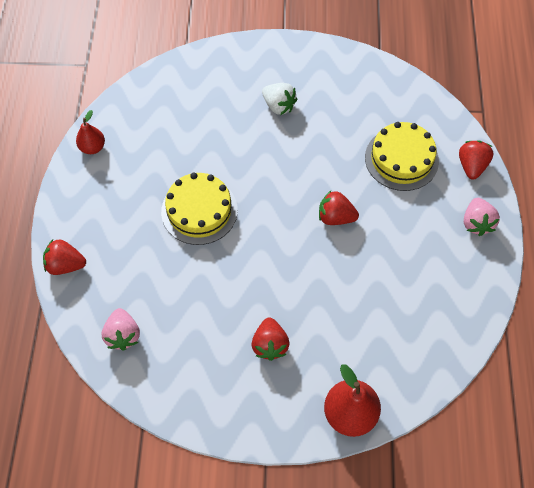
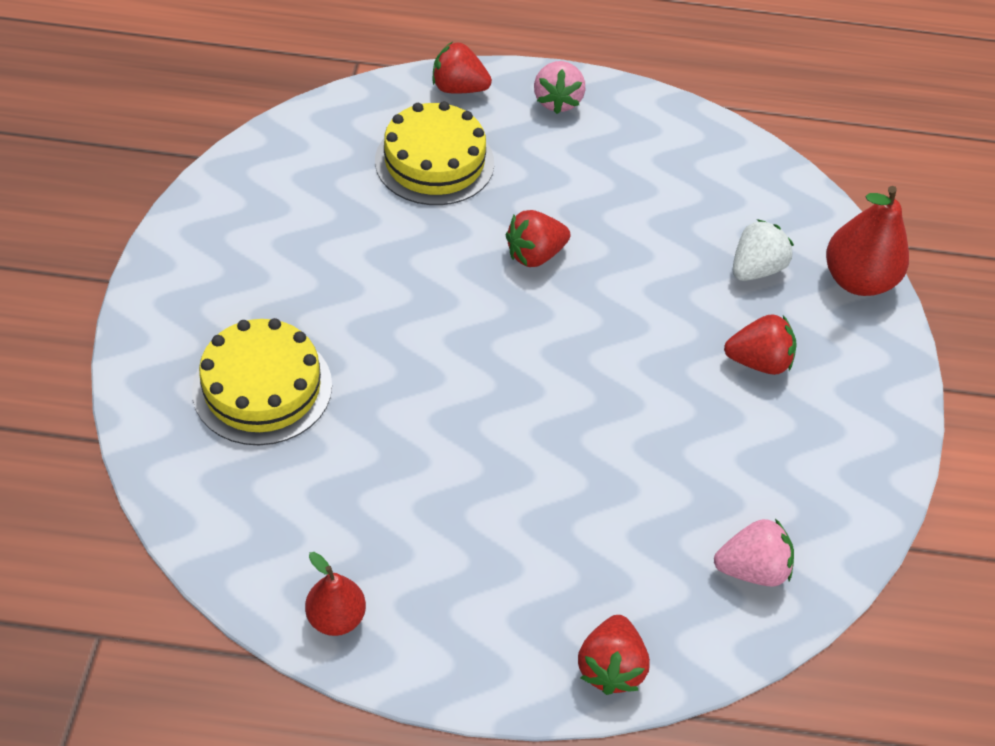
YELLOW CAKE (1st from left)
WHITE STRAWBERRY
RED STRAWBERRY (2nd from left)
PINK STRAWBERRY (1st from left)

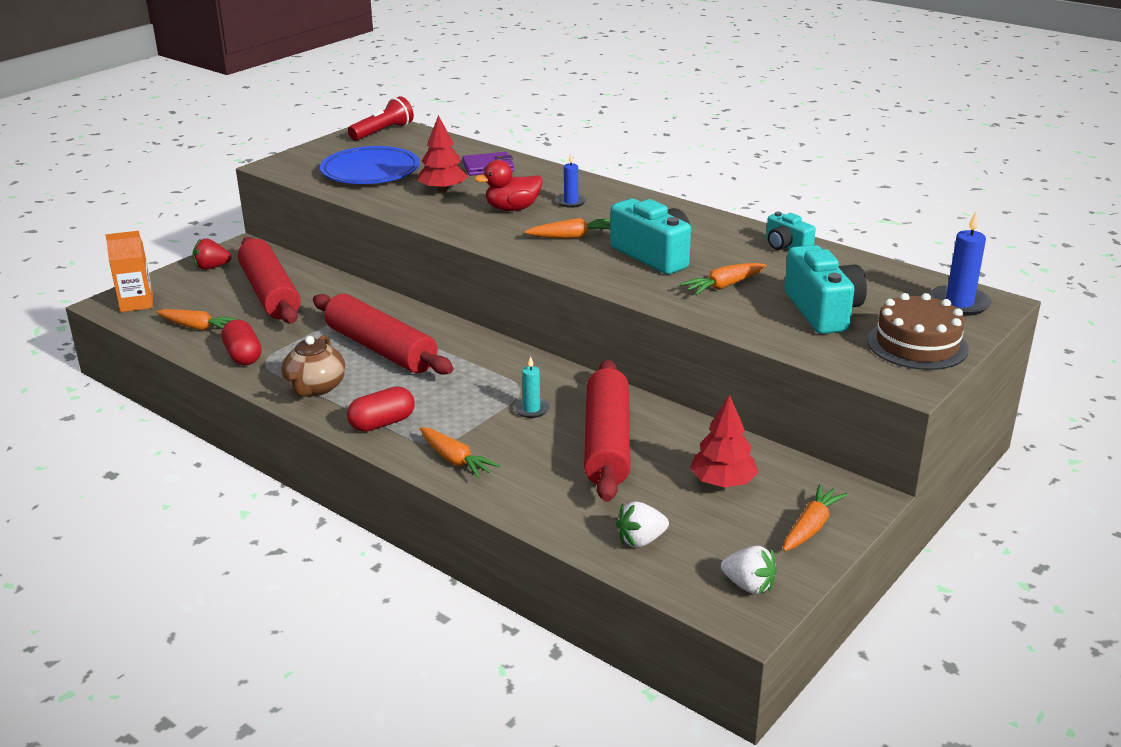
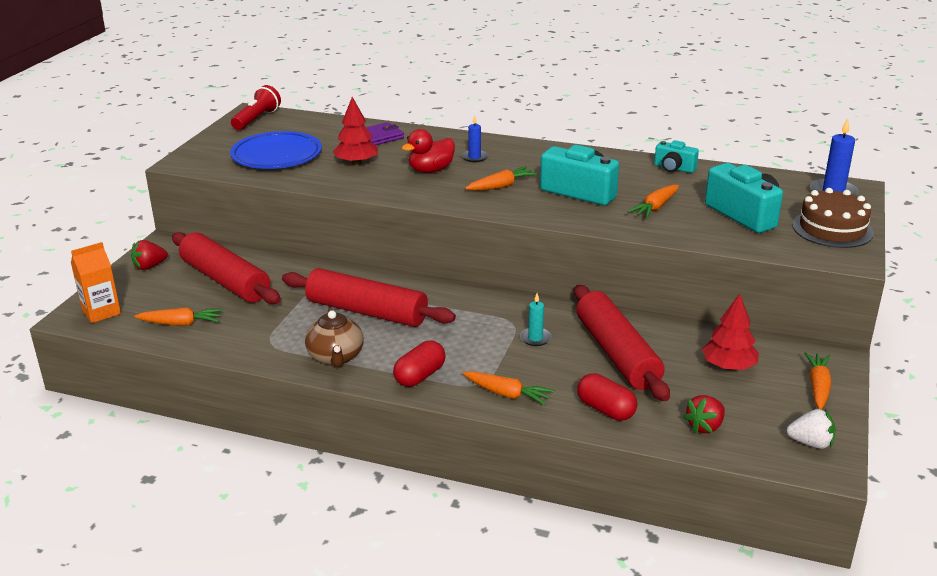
RED CAPSULE (2nd from left)
RED STRAWBERRY (2nd from left)

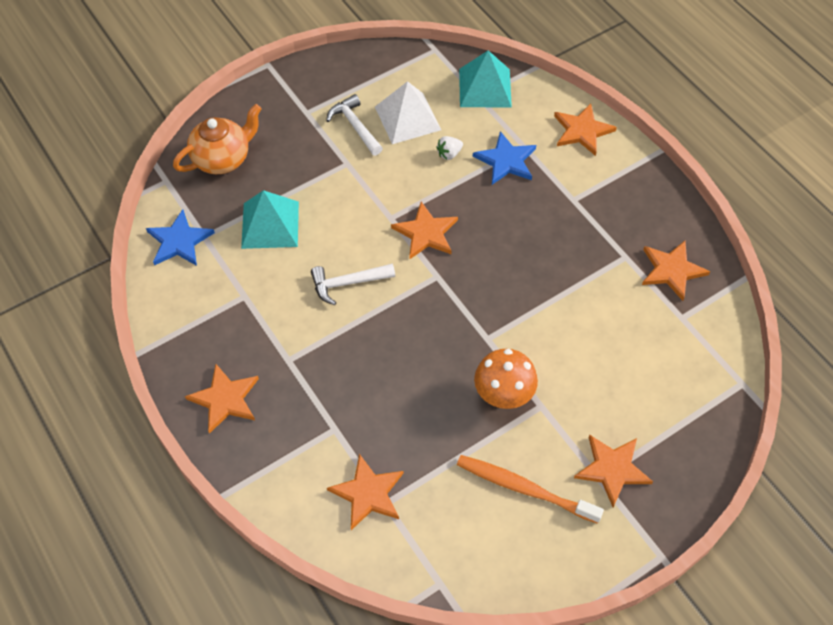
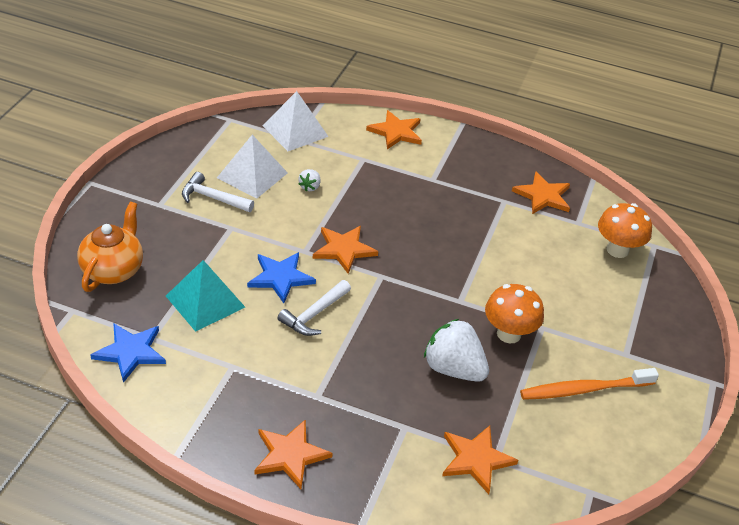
WHITE PYRAMID (2nd from left)
BLUE STAR (2nd from left)
ORANGE STAR (5th from left in the first image)
WHITE STRAWBERRY (2nd from left)
ORANGE MUSHROOM (2nd from left)

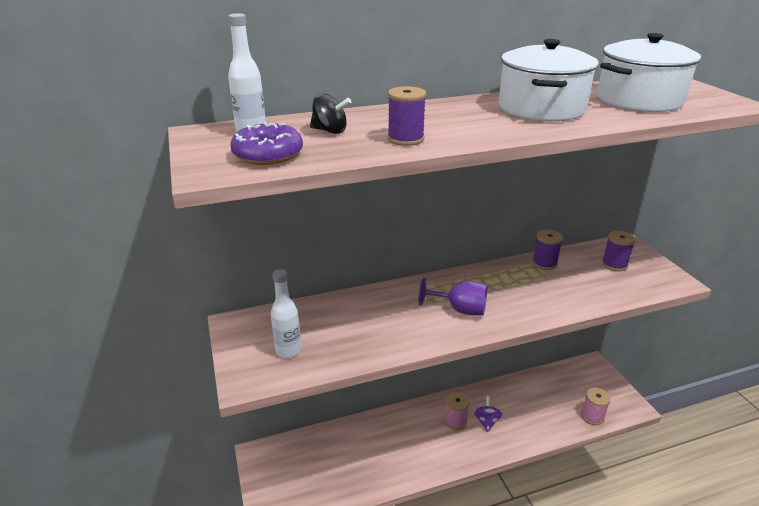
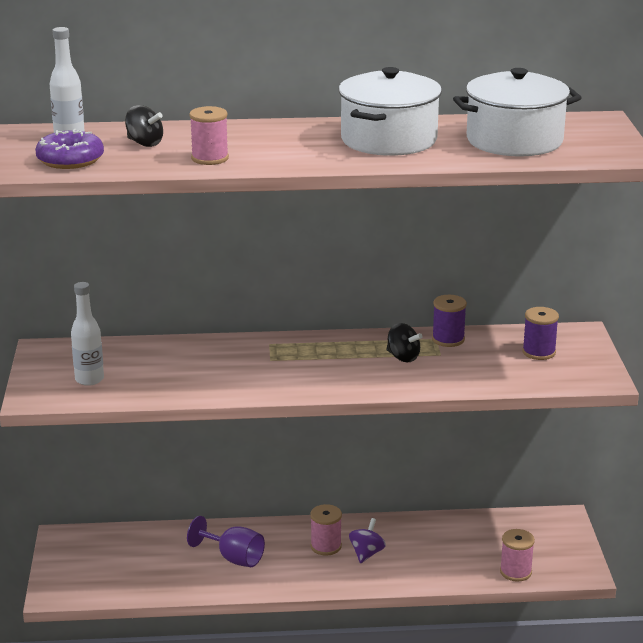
PINK SPOOL (1st from left)
PURPLE GOBLET
BLACK SPINNING TOP (2nd from left)

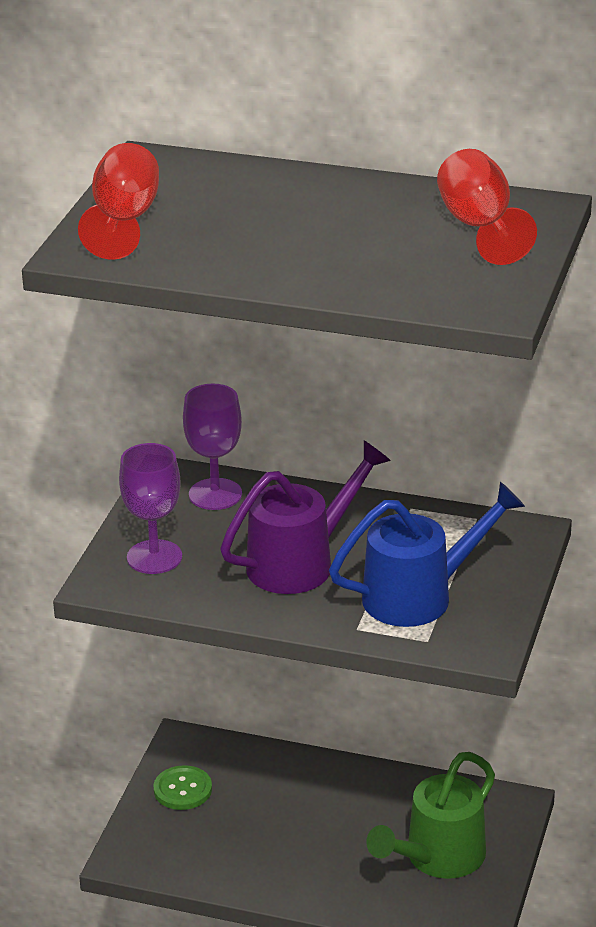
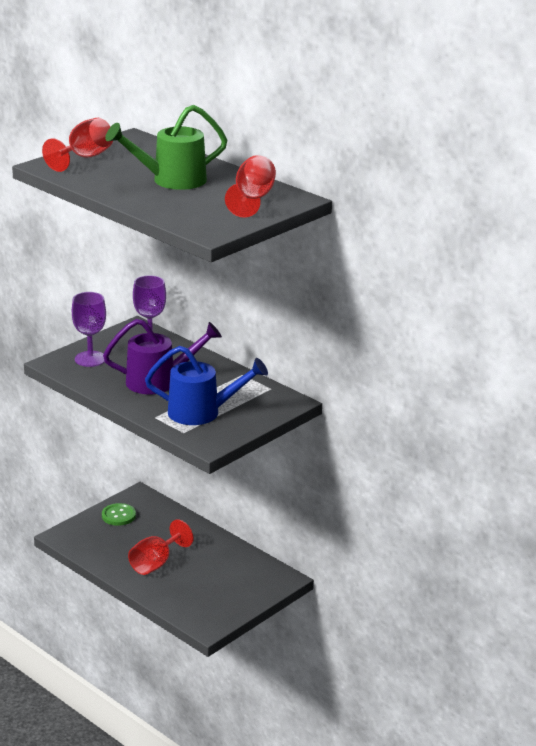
GREEN WATERING CAN
RED GOBLET (2nd from left)

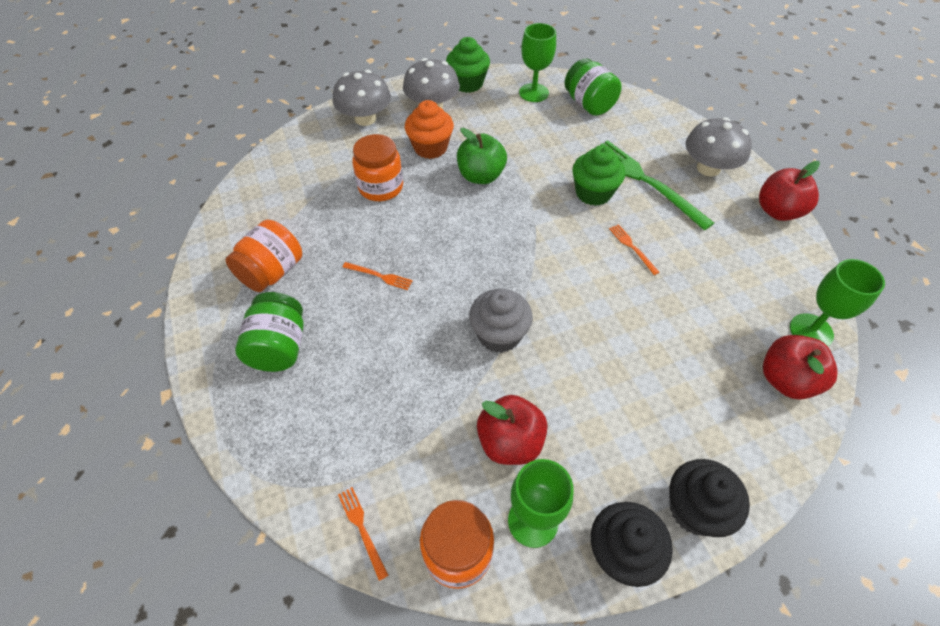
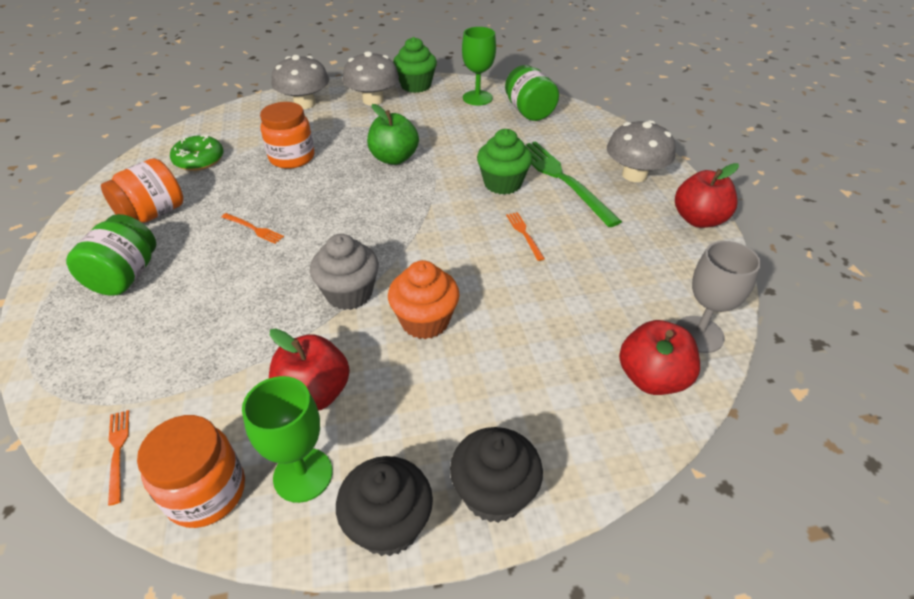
ORANGE CUPCAKE
GREY GOBLET
GREEN DONUT

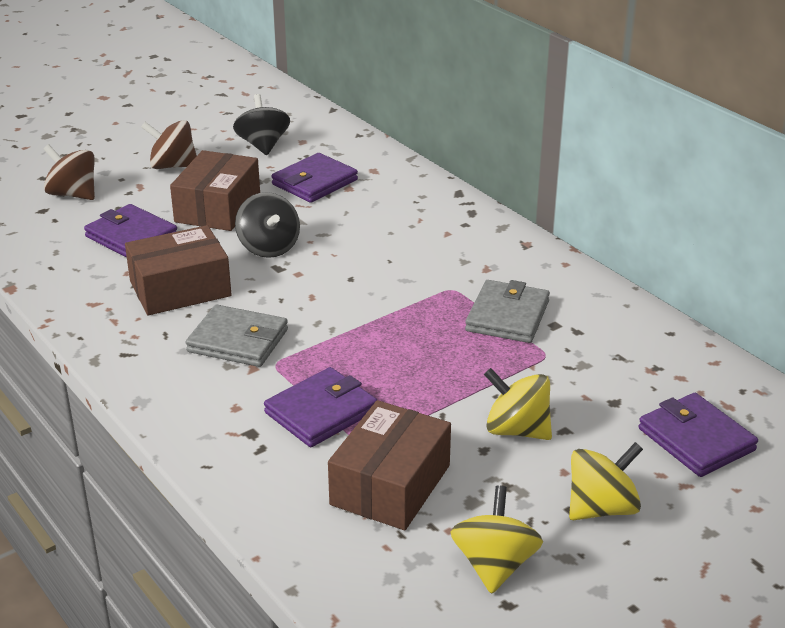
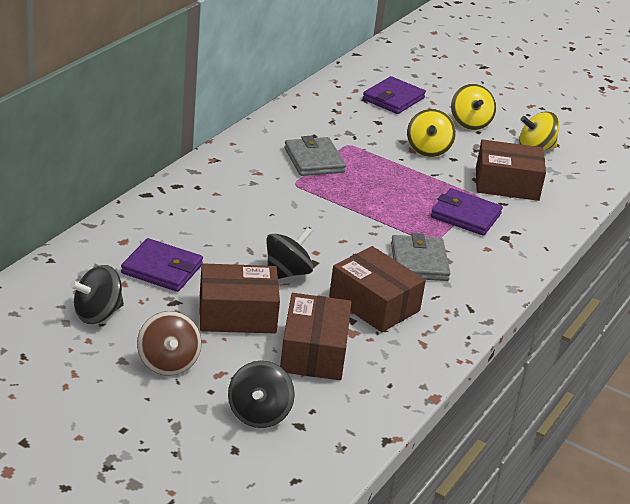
BLACK SPINNING TOP (2nd from left)
BROWN BOX (2nd from left)
GREY WALLET (1st from left)
YELLOW SPINNING TOP (2nd from left)

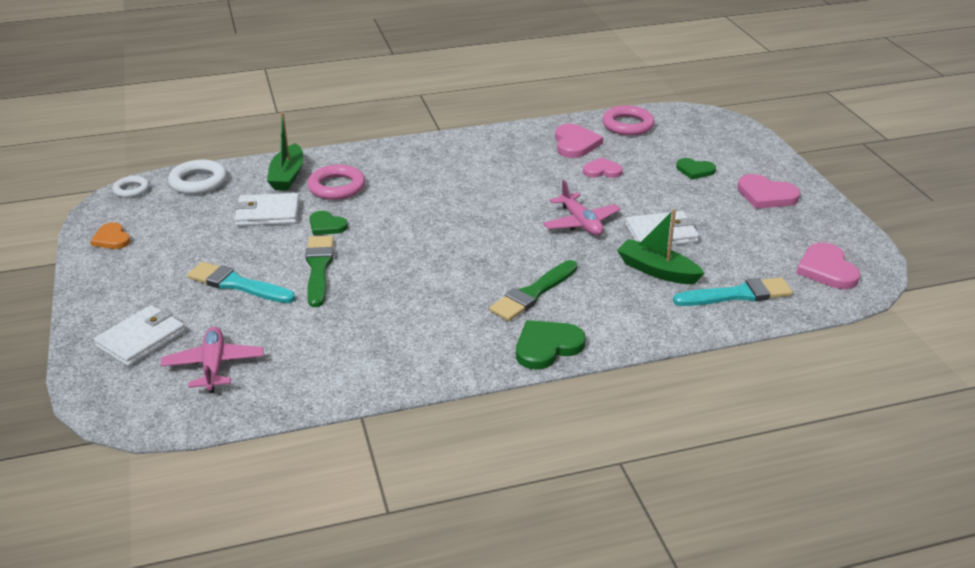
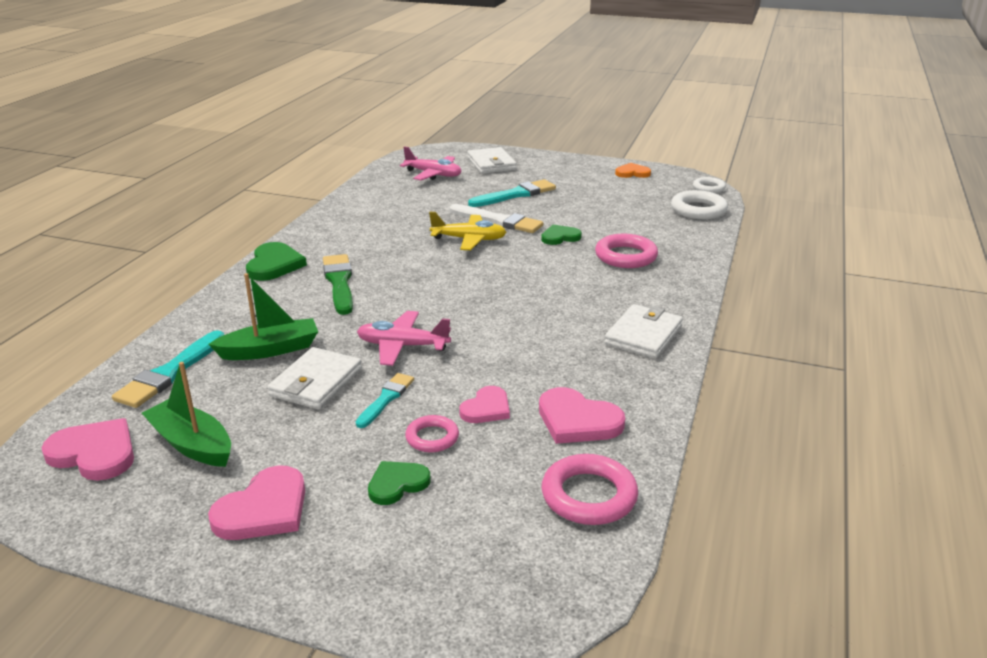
WHITE WALLET (3rd from left)
GREEN BOAT (1st from left)
WHITE BRUSH
PINK HEART (2nd from left)
TURQUOISE BRUSH (2nd from left)
PINK RING (1st from left)
YELLOW PLANE

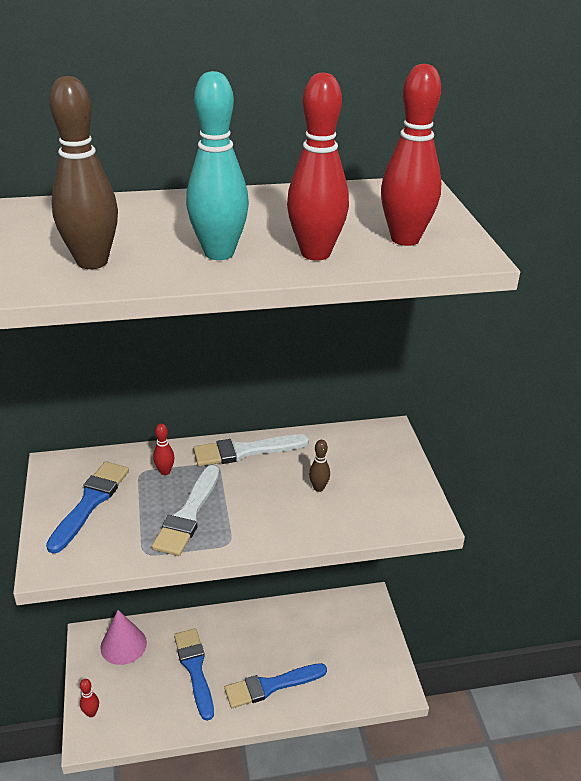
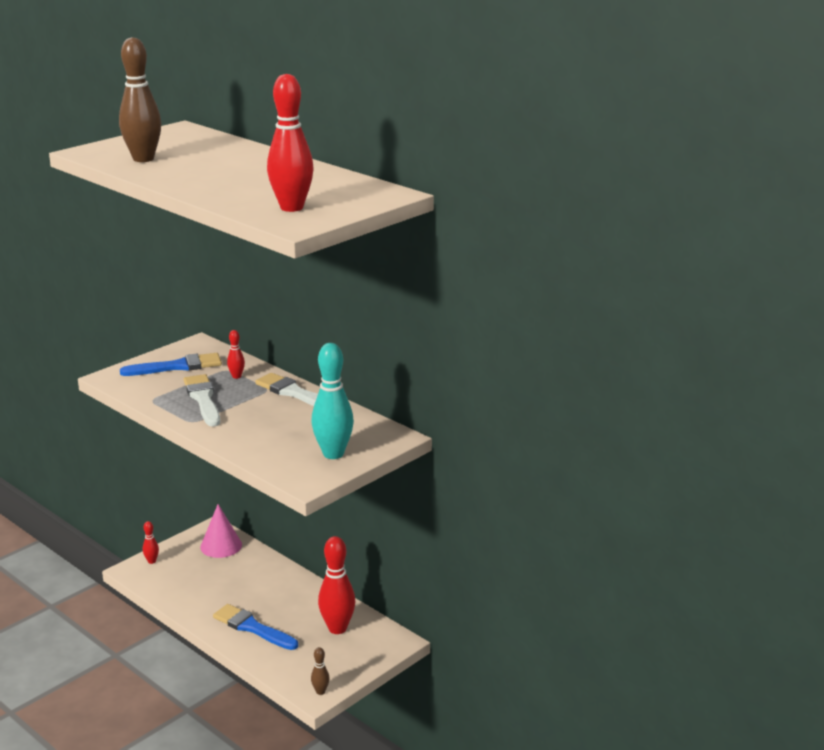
WHITE BRUSH (1st from left)
BLUE BRUSH (2nd from left in the first image)
TURQUOISE BOWLING PIN
RED BOWLING PIN (4th from left)
BROWN BOWLING PIN (2nd from left)

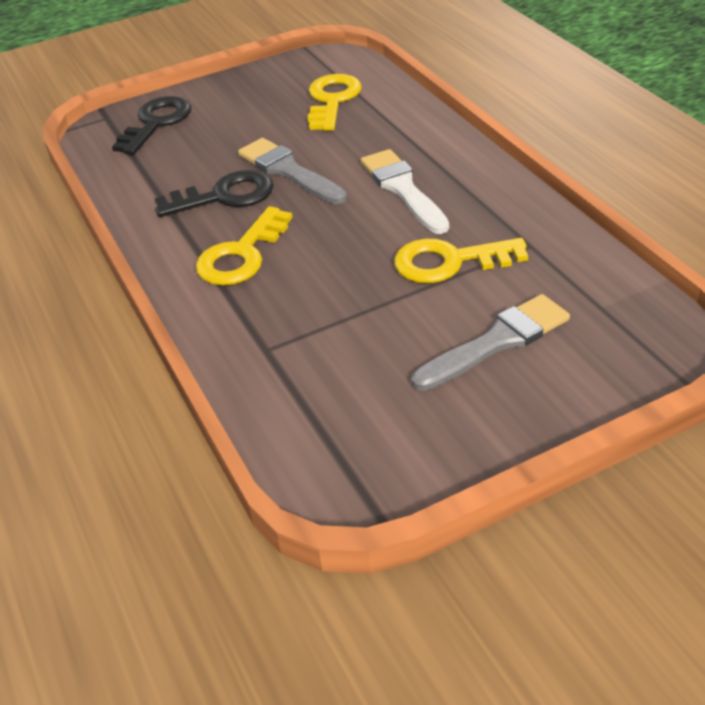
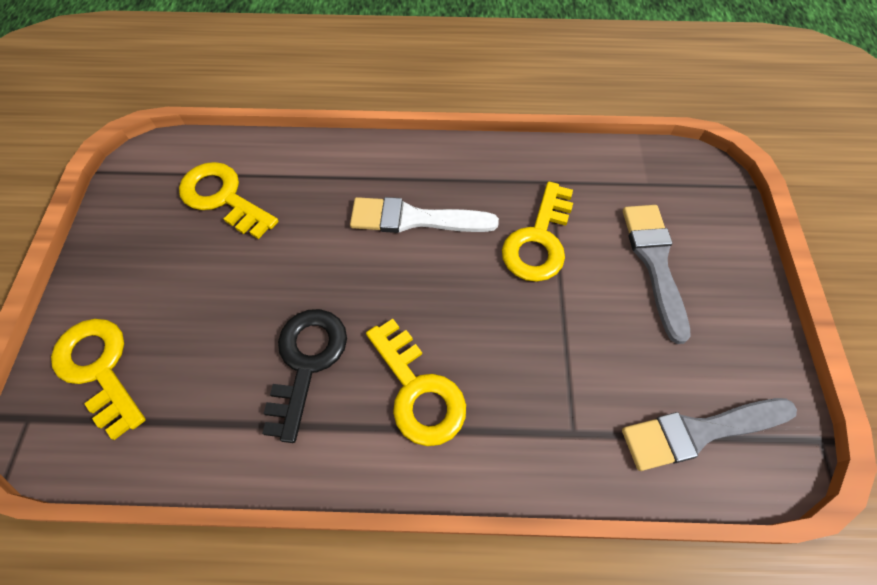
YELLOW KEY (1st from left)
GREY BRUSH (2nd from left)

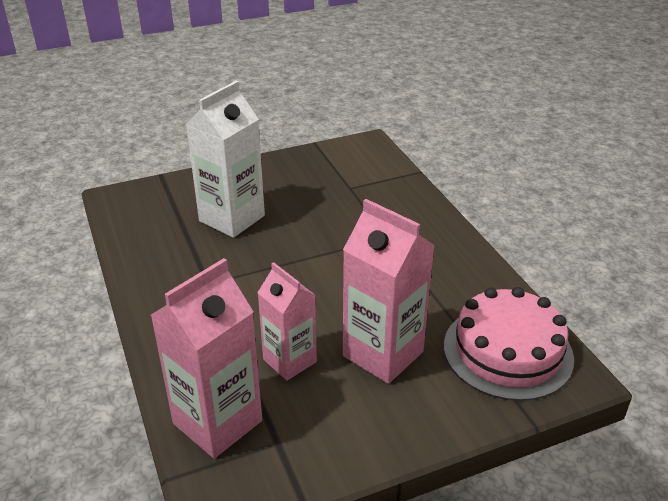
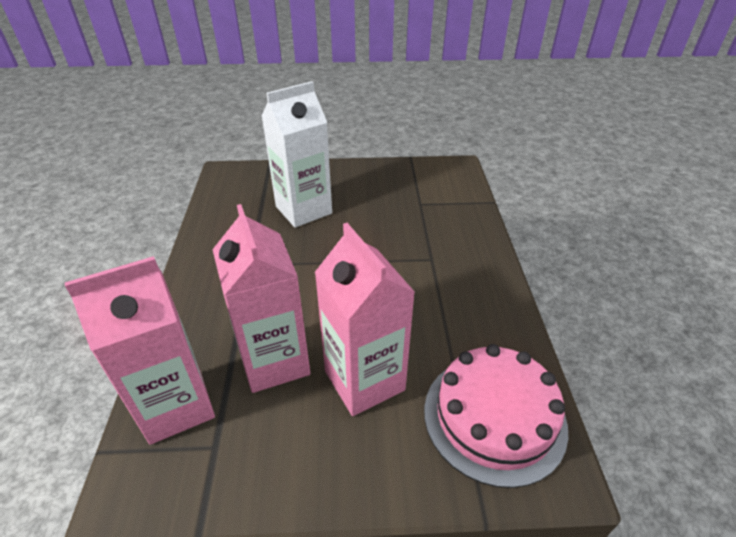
PINK CARTON (2nd from left)

